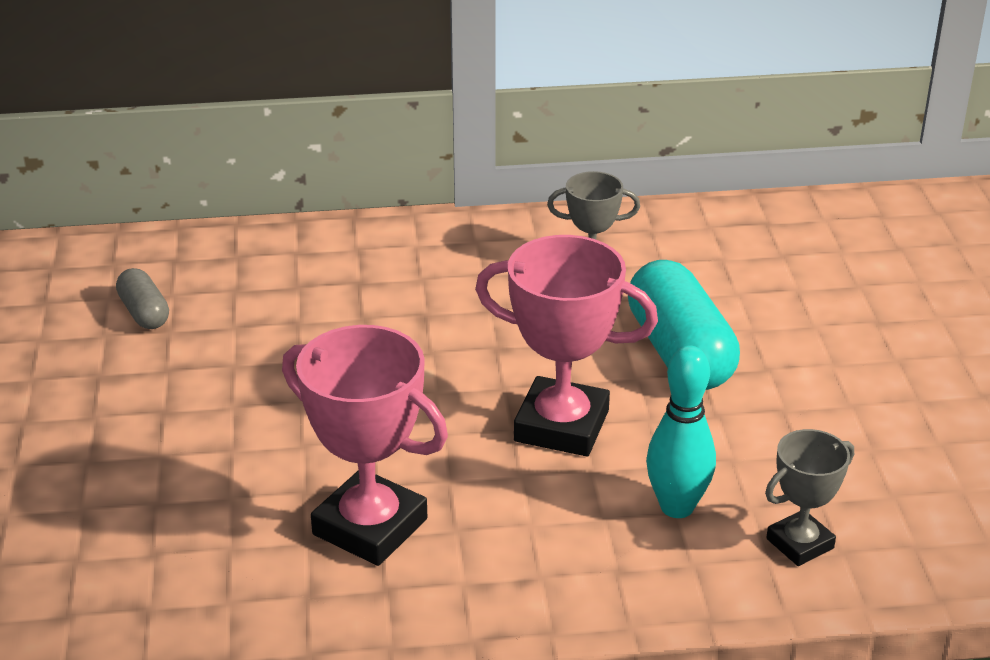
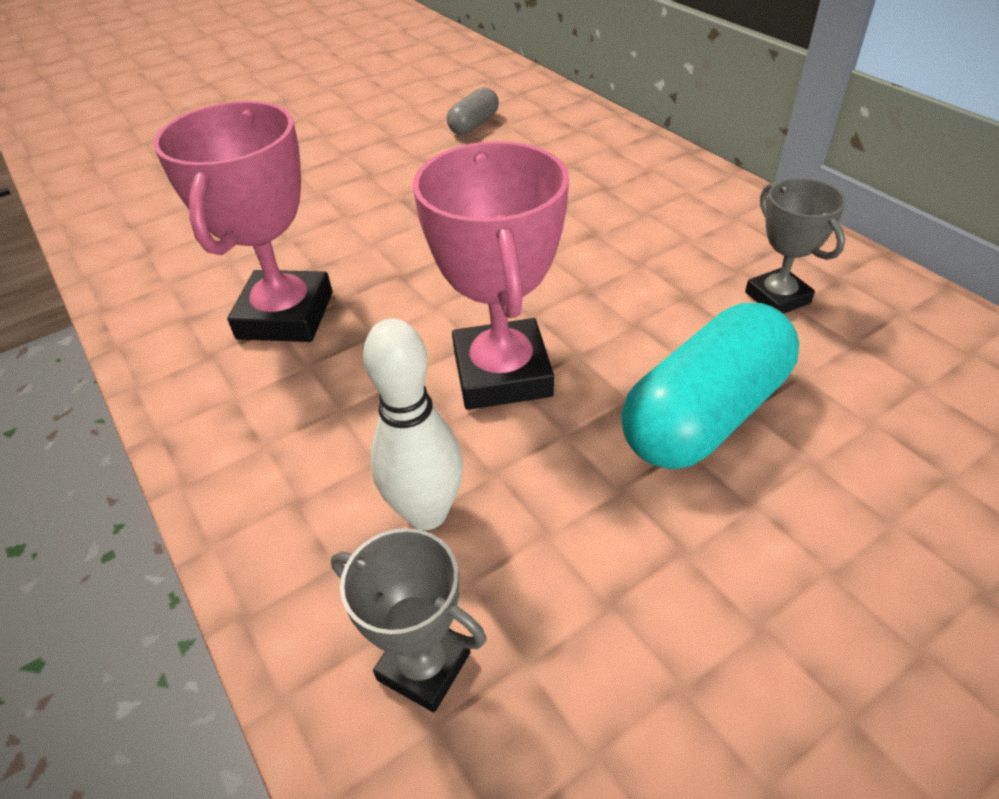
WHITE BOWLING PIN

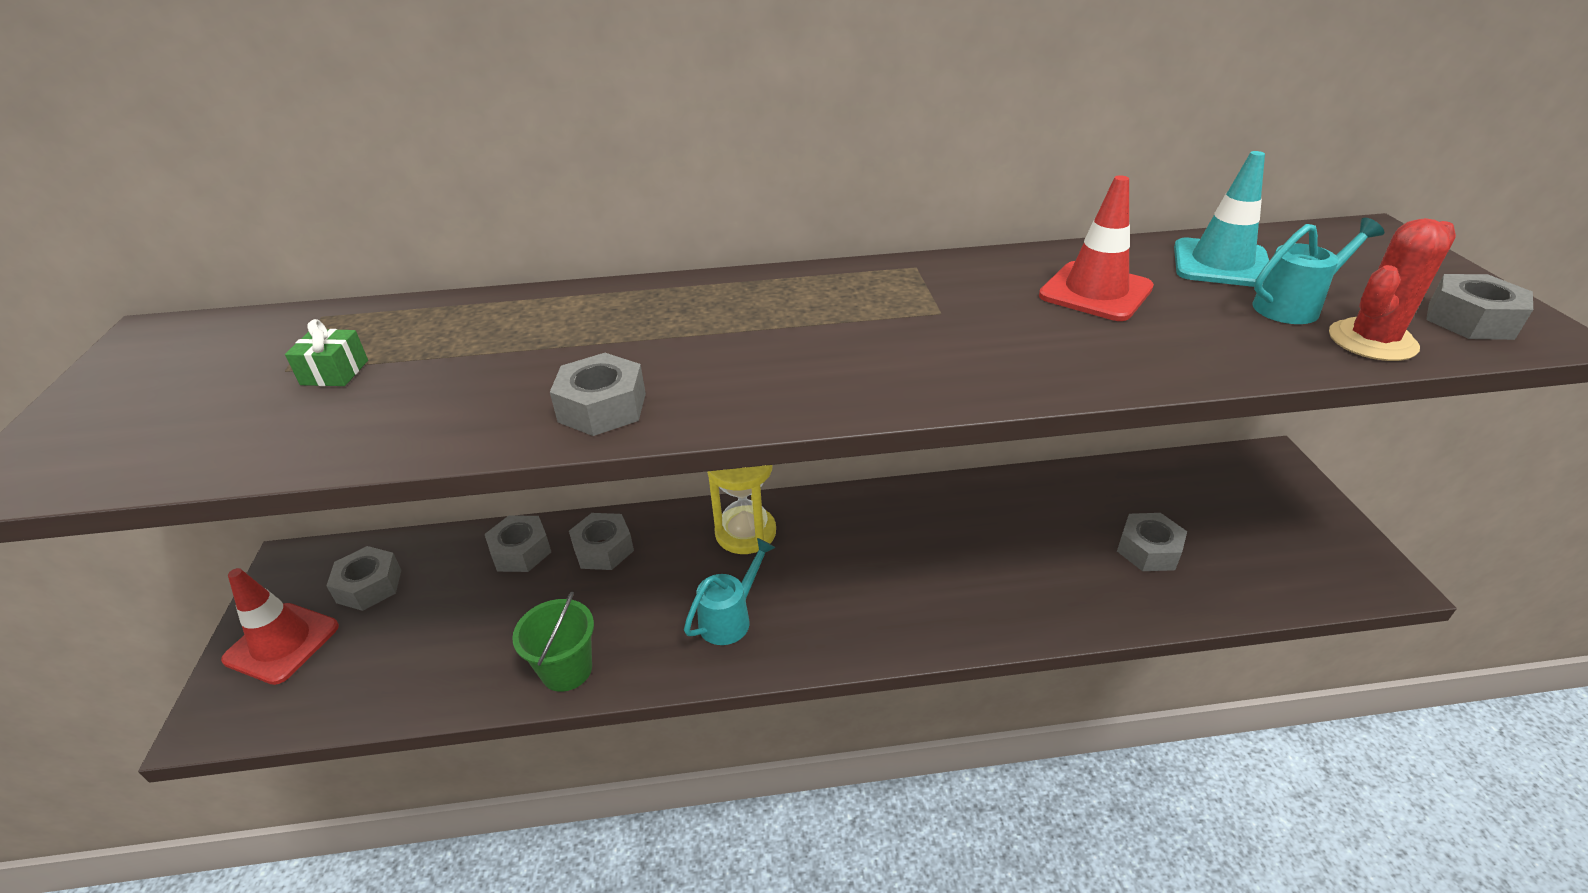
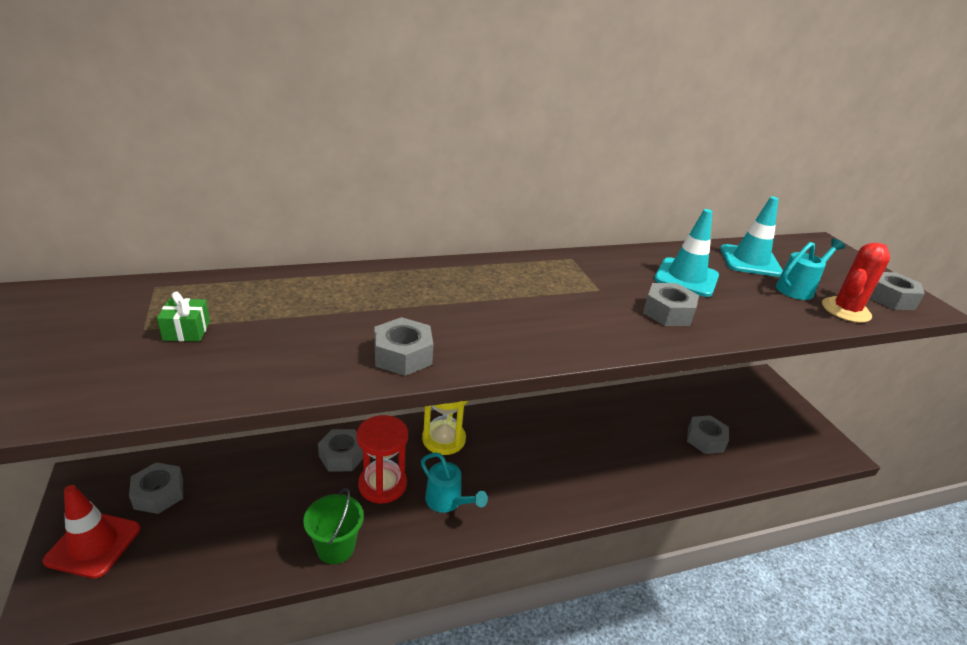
GREY NUT (4th from left)
TURQUOISE WATERING CAN (1st from left)
TURQUOISE TRAFFIC CONE (1st from left)
RED HOURGLASS

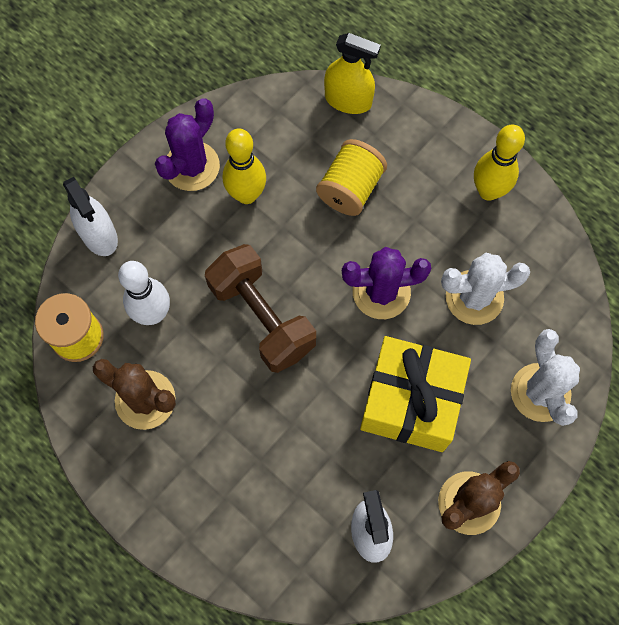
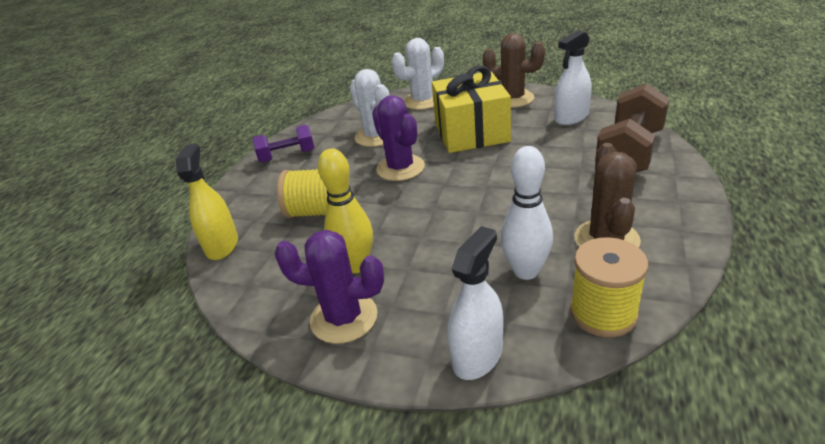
BROWN DUMBBELL
PURPLE DUMBBELL

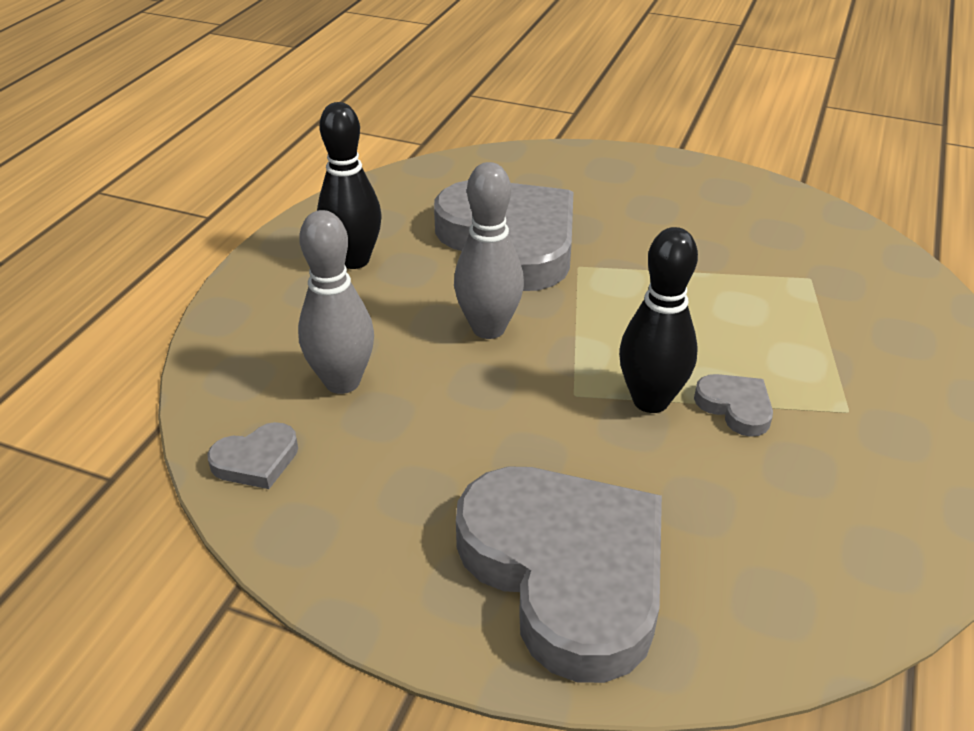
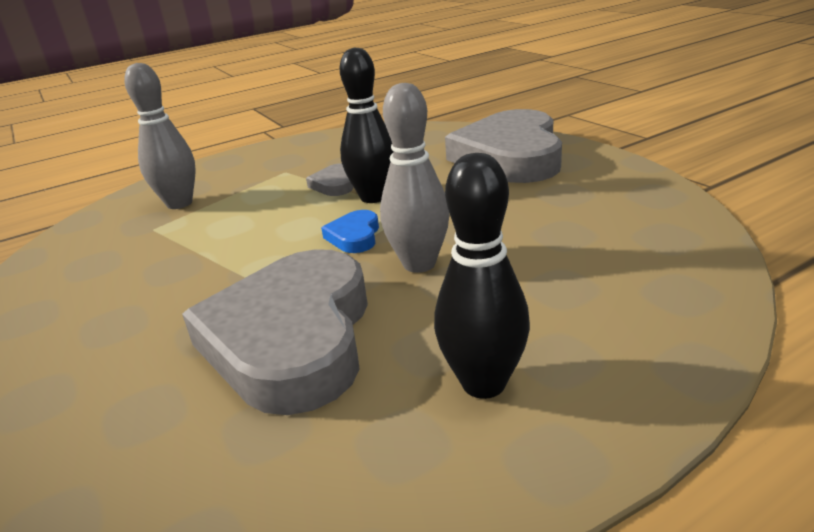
GREY HEART (1st from left in the first image)
GREY BOWLING PIN (1st from left)
BLUE HEART

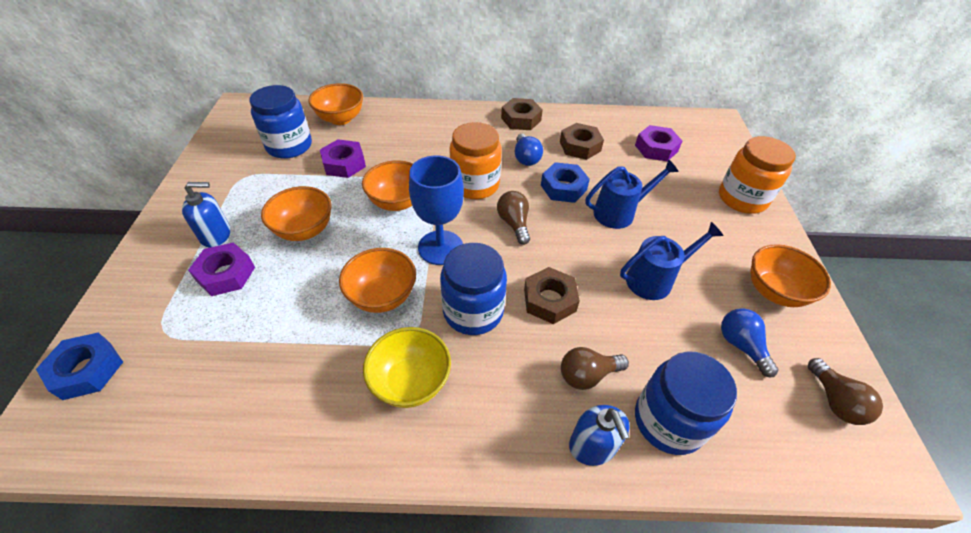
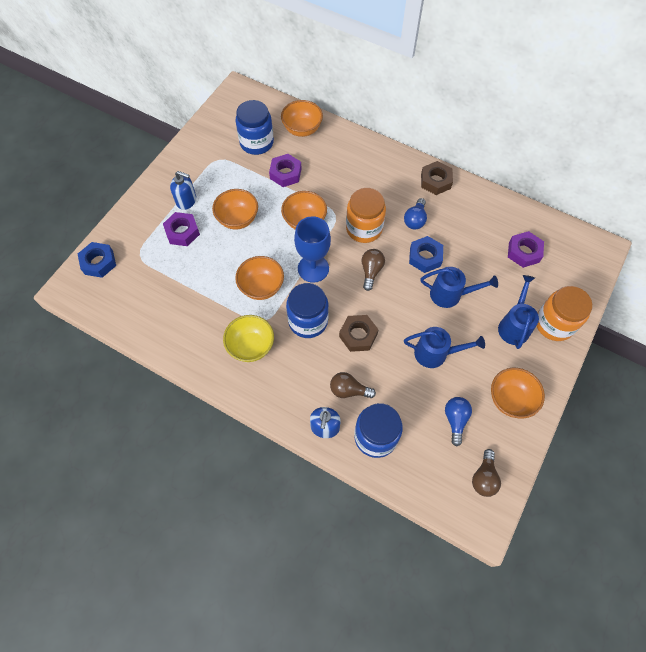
BROWN NUT (3rd from left in the first image)
BLUE WATERING CAN (3rd from left)

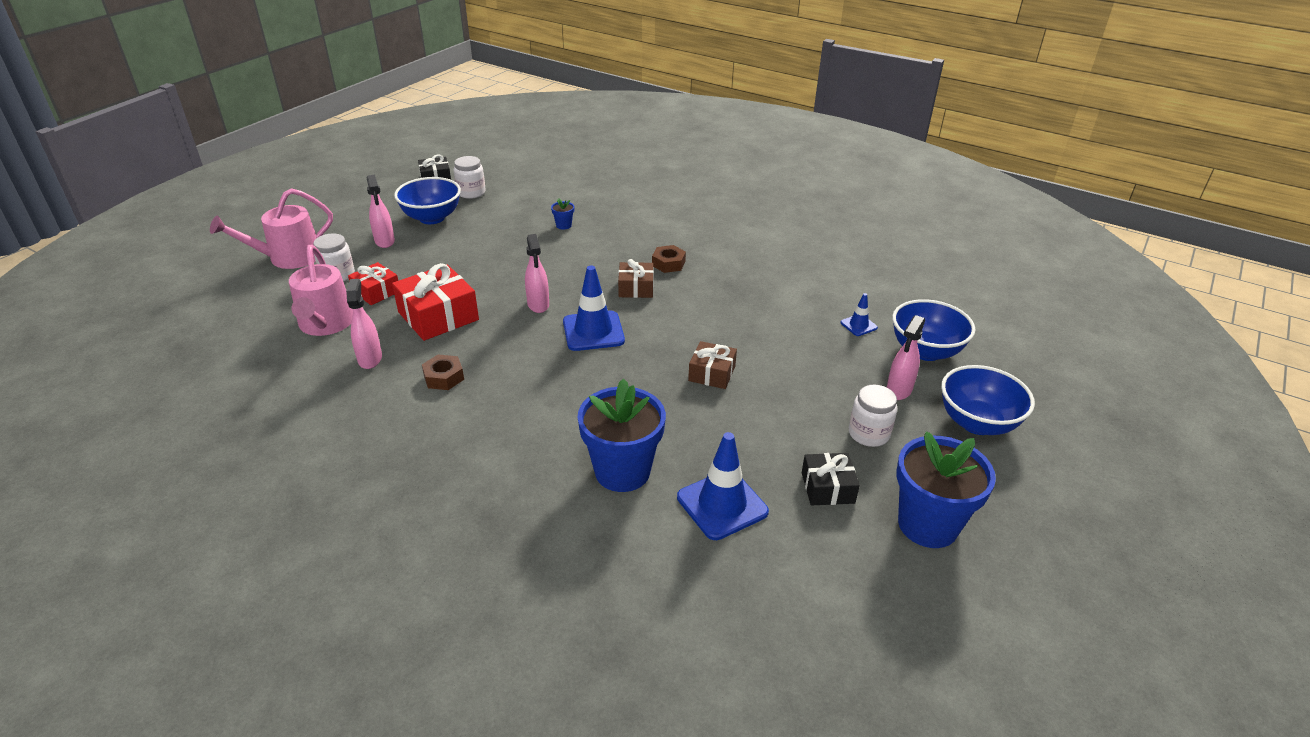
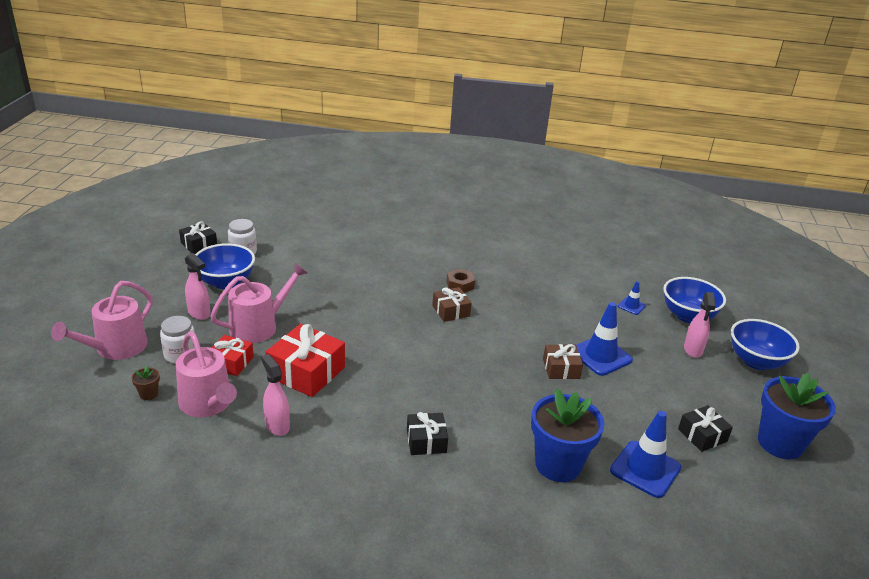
BROWN NUT (1st from left in the first image)
PINK SPRAY BOTTLE (3rd from left in the first image)
BLUE FLOWER POT (1st from left in the first image)
BLUE TRAFFIC CONE (1st from left)
WHITE JAR (3rd from left in the first image)
BROWN FLOWER POT
PINK WATERING CAN (3rd from left)
BLACK GIFT (2nd from left)

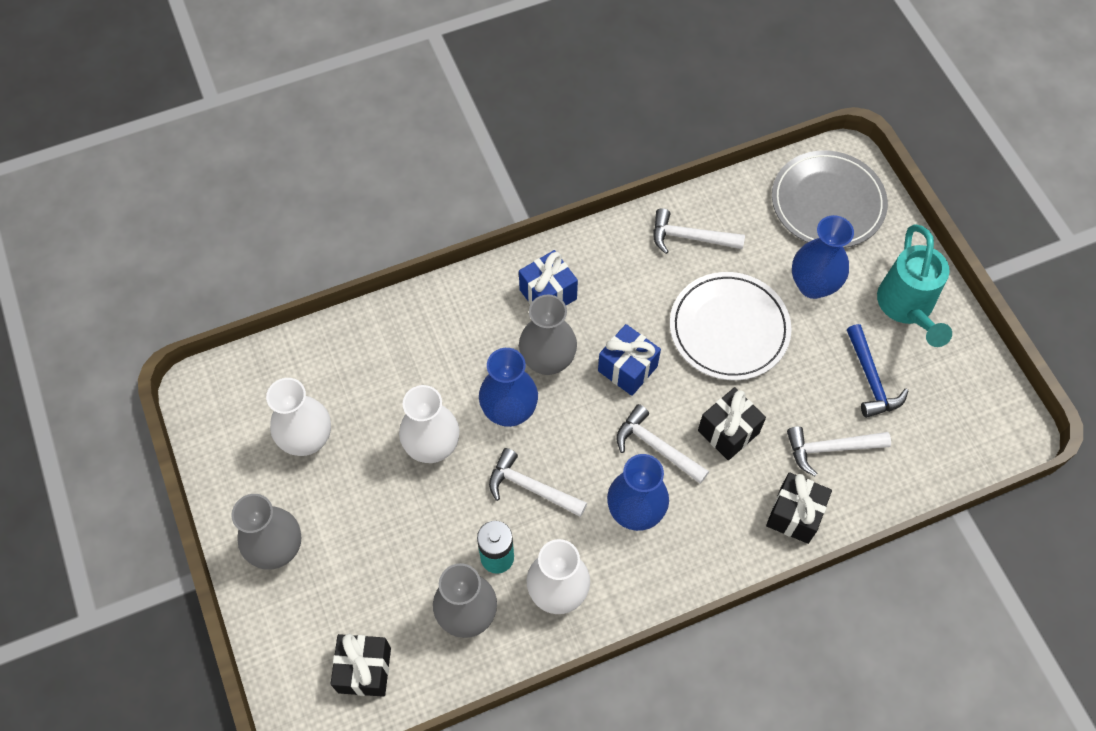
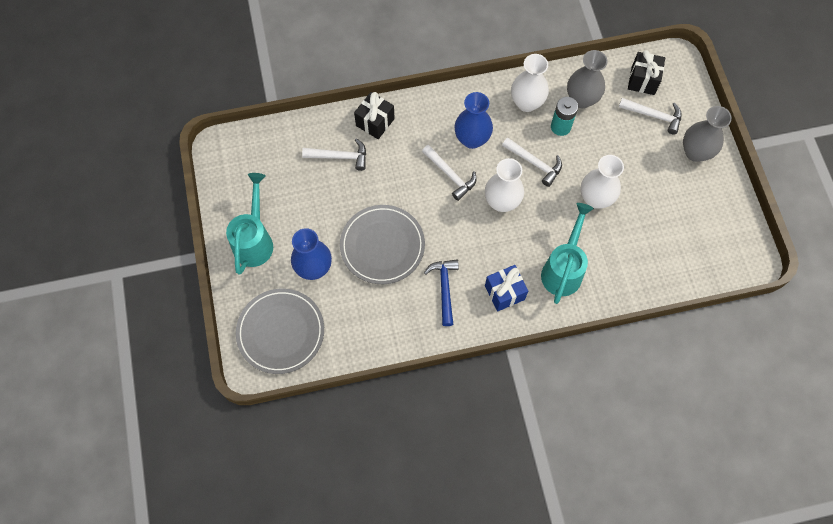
WHITE VASE (1st from left)
BLUE VASE (1st from left in the first image)
GREY VASE (3rd from left in the first image)
BLUE GIFT (2nd from left in the first image)
WHITE HAMMER (4th from left)
GREY PLATE (2nd from left)
BLACK GIFT (2nd from left in the first image)
BLUE HAMMER
TURQUOISE WATERING CAN (2nd from left)

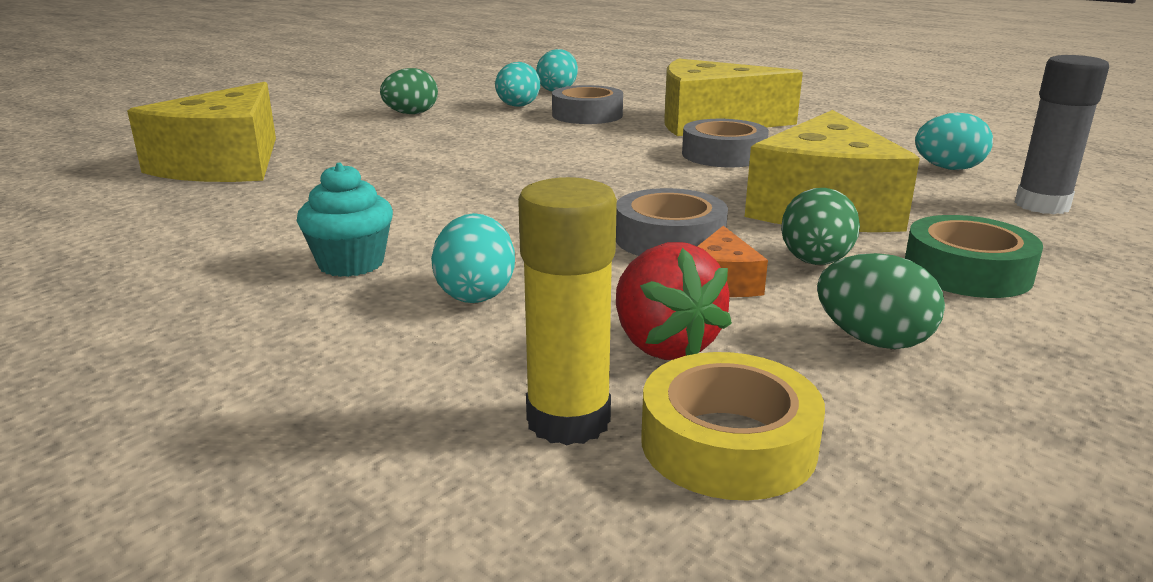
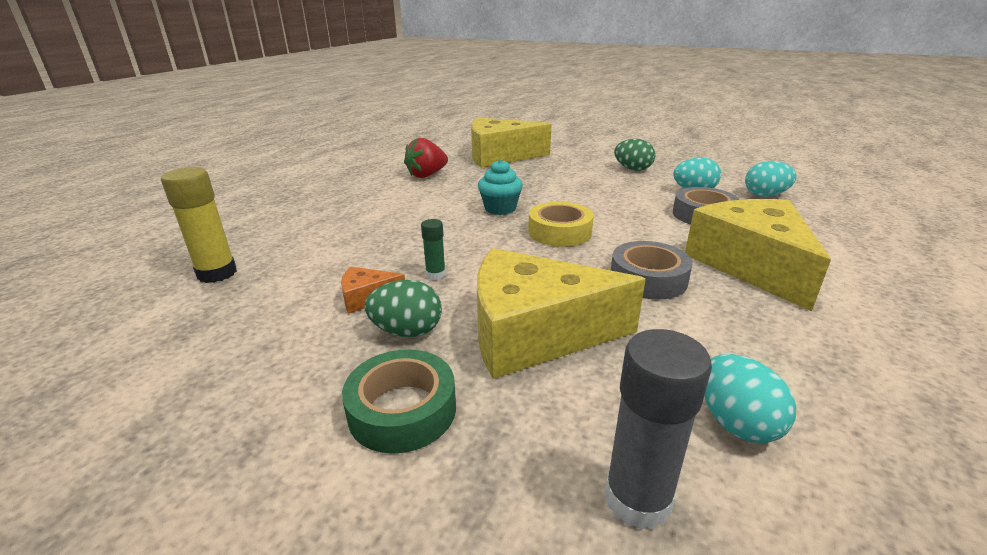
TURQUOISE CUPCAKE
TURQUOISE EGG (1st from left in the first image)
GREEN GLUE STICK
RED STRAWBERRY
YELLOW TAPE
GREEN EGG (3rd from left in the first image)

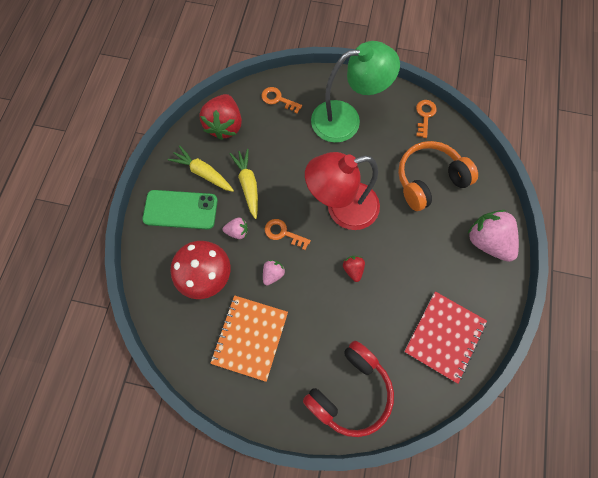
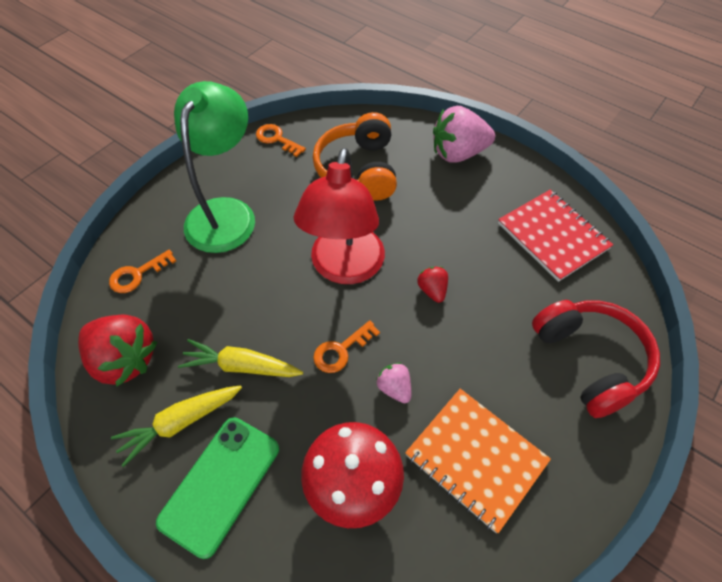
PINK STRAWBERRY (1st from left in the first image)
RED STRAWBERRY (2nd from left)

